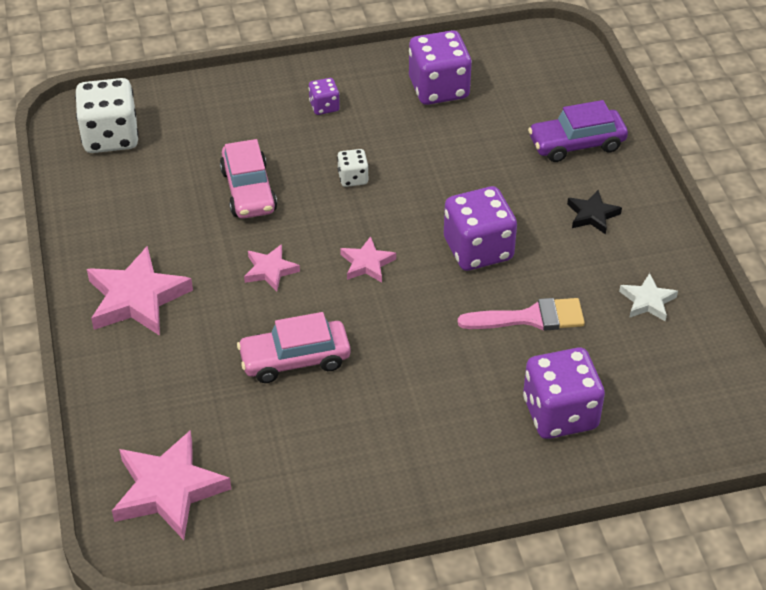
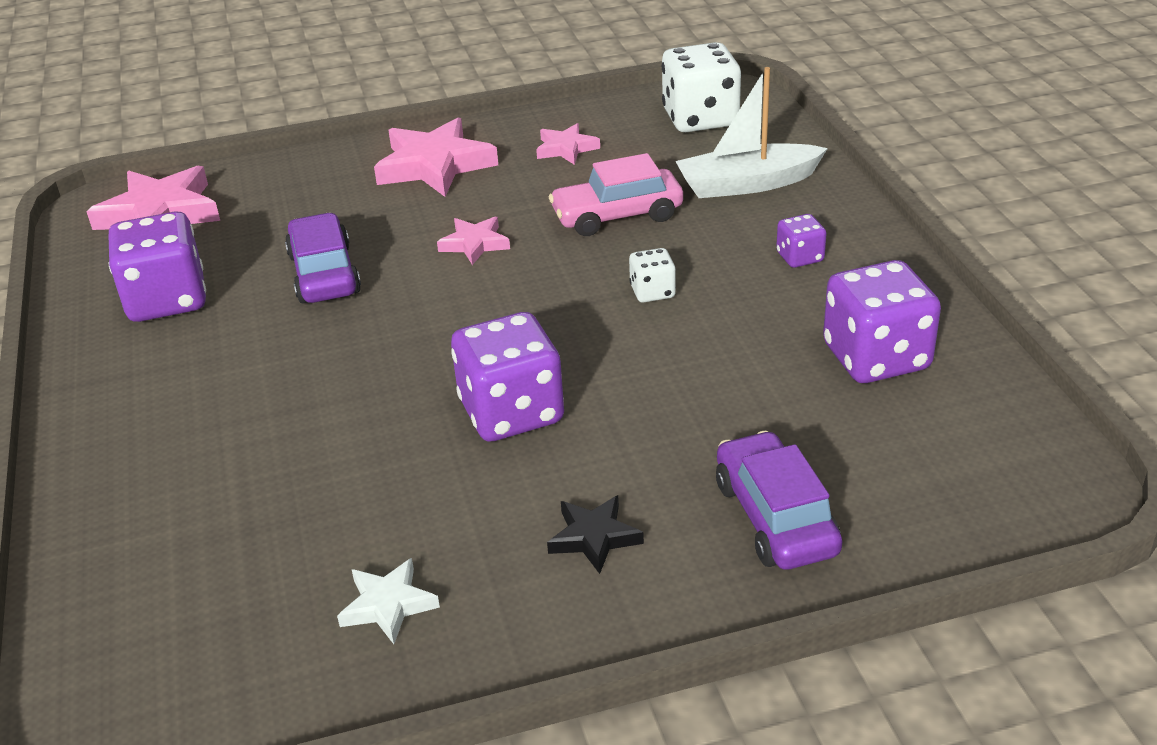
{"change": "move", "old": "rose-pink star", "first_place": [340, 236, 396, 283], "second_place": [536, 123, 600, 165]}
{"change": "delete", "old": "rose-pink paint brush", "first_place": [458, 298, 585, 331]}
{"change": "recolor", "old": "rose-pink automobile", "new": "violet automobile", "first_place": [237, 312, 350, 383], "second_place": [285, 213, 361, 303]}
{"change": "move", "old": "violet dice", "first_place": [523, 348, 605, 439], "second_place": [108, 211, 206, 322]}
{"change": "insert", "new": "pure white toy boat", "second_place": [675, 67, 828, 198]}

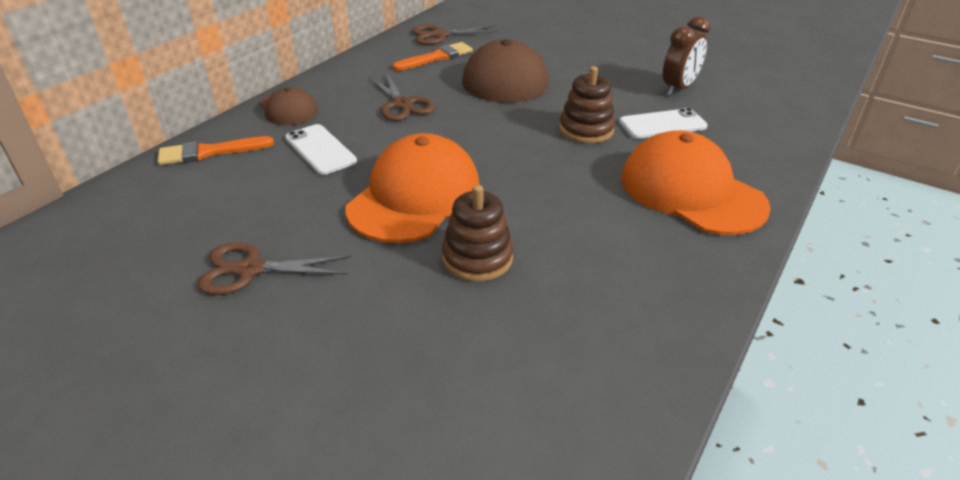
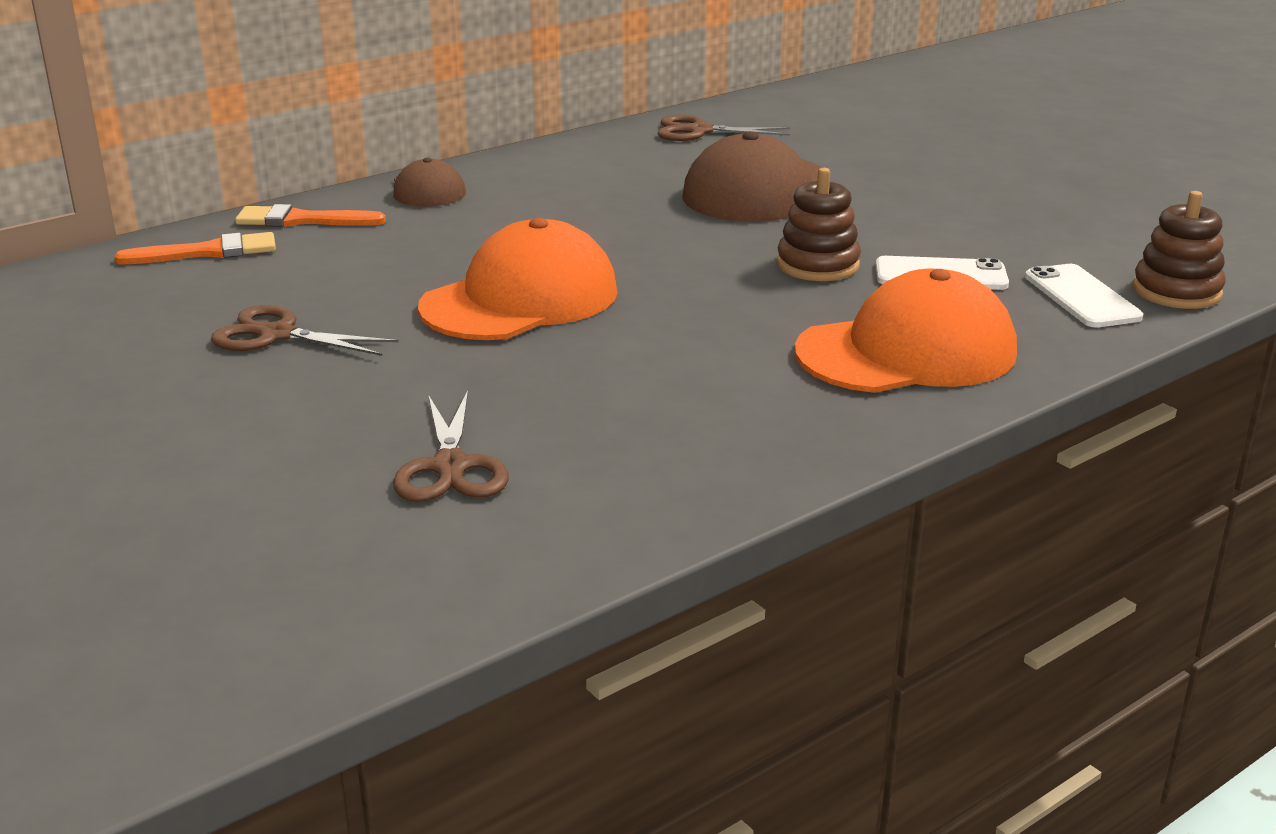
{"change": "delete", "old": "russet bedside clock", "first_place": [663, 16, 710, 96]}
{"change": "move", "old": "orange paint brush", "first_place": [393, 42, 473, 71], "second_place": [115, 232, 276, 264]}
{"change": "move", "old": "russet shears", "first_place": [369, 73, 435, 121], "second_place": [393, 391, 508, 502]}
{"change": "move", "old": "pure white mobile phone", "first_place": [285, 124, 357, 175], "second_place": [1025, 264, 1143, 328]}
{"change": "rotate", "old": "orange cap", "first_place": [621, 130, 771, 235], "second_place": [795, 269, 1017, 393], "degrees": 90}
{"change": "move", "old": "russet stacking rings", "first_place": [442, 185, 514, 282], "second_place": [1133, 191, 1226, 309]}

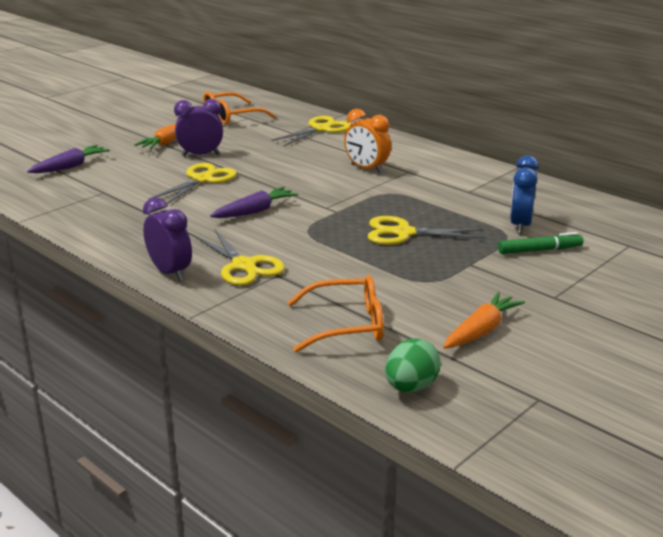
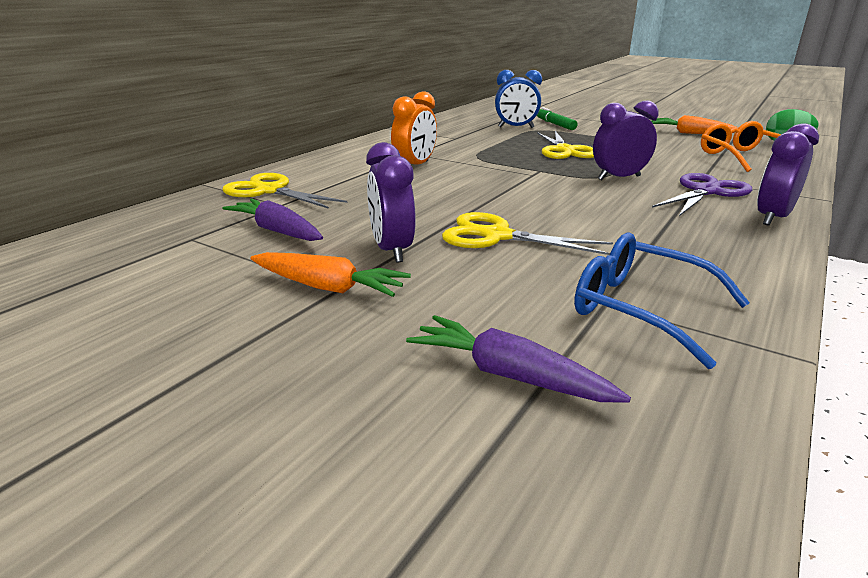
{"change": "delete", "old": "orange spectacles", "first_place": [203, 91, 276, 125]}
{"change": "move", "old": "violet carrot", "first_place": [210, 187, 298, 218], "second_place": [222, 199, 323, 241]}
{"change": "recolor", "old": "bright yellow shears", "new": "violet shears", "first_place": [194, 229, 285, 286], "second_place": [652, 173, 752, 216]}
{"change": "insert", "new": "violet bedside clock", "second_place": [593, 100, 659, 180]}
{"change": "insert", "new": "blue spectacles", "second_place": [574, 233, 750, 369]}

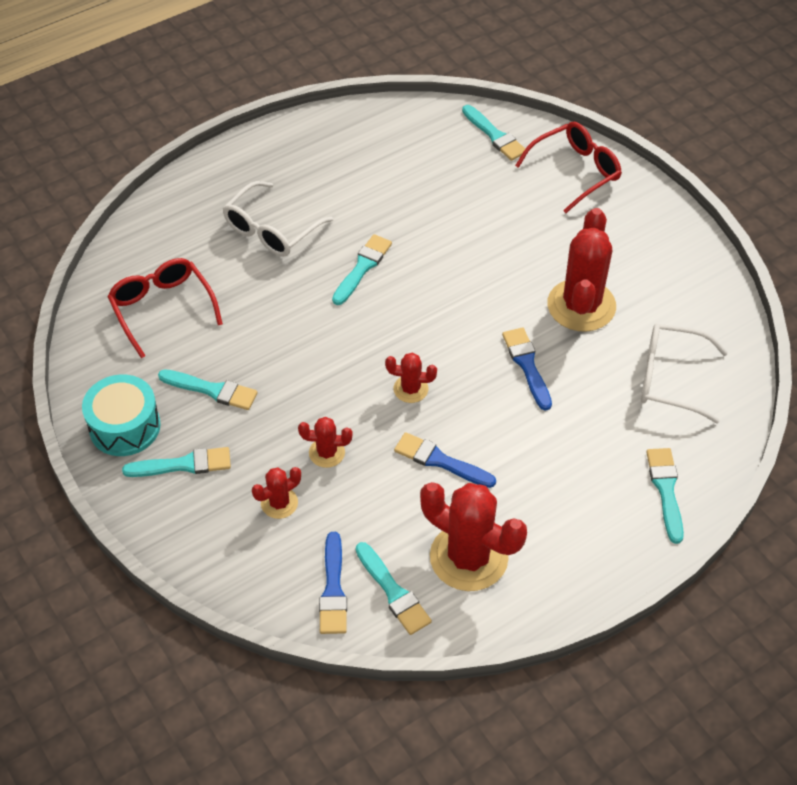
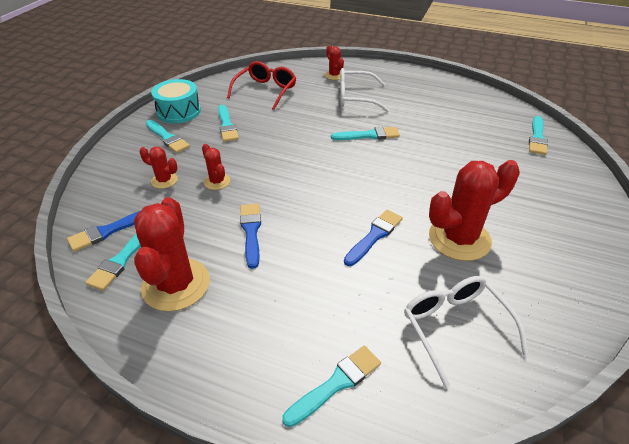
{"change": "delete", "old": "crimson spectacles", "first_place": [515, 122, 622, 213]}
{"change": "move", "old": "crimson cactus", "first_place": [385, 353, 437, 403], "second_place": [325, 45, 344, 80]}

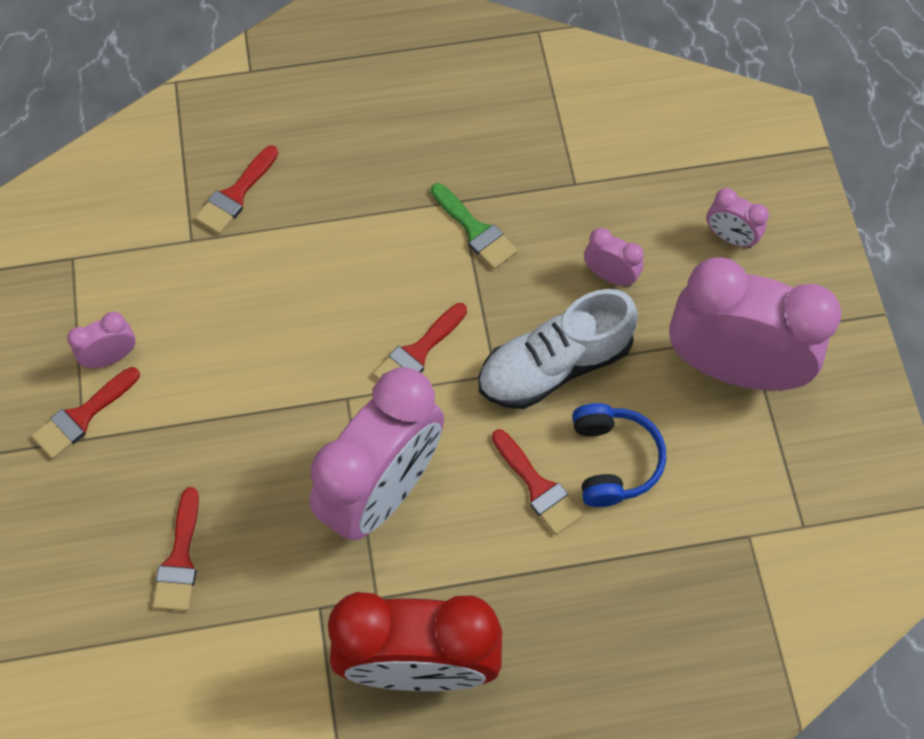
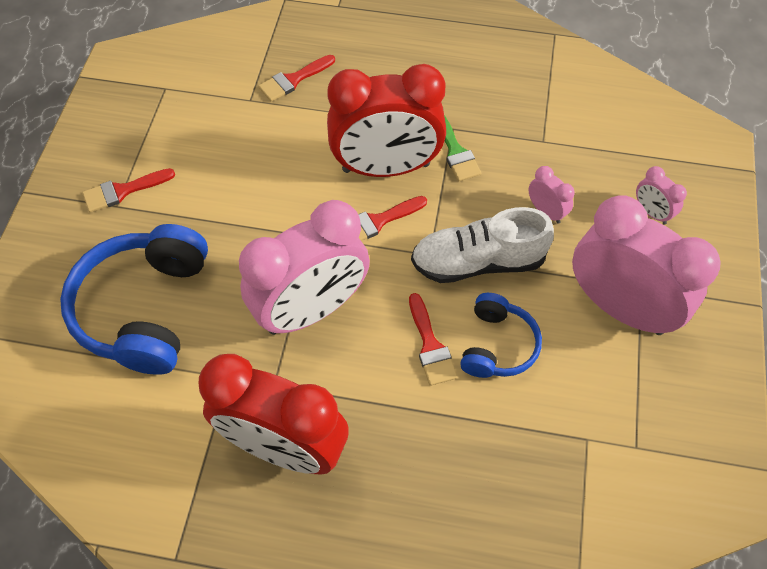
{"change": "delete", "old": "rose-pink bedside clock", "first_place": [67, 312, 136, 368]}
{"change": "replace", "old": "crimson paint brush", "new": "blue over-ear headphones", "first_place": [153, 487, 199, 611], "second_place": [60, 224, 208, 375]}
{"change": "insert", "new": "crimson bedside clock", "second_place": [327, 64, 446, 177]}

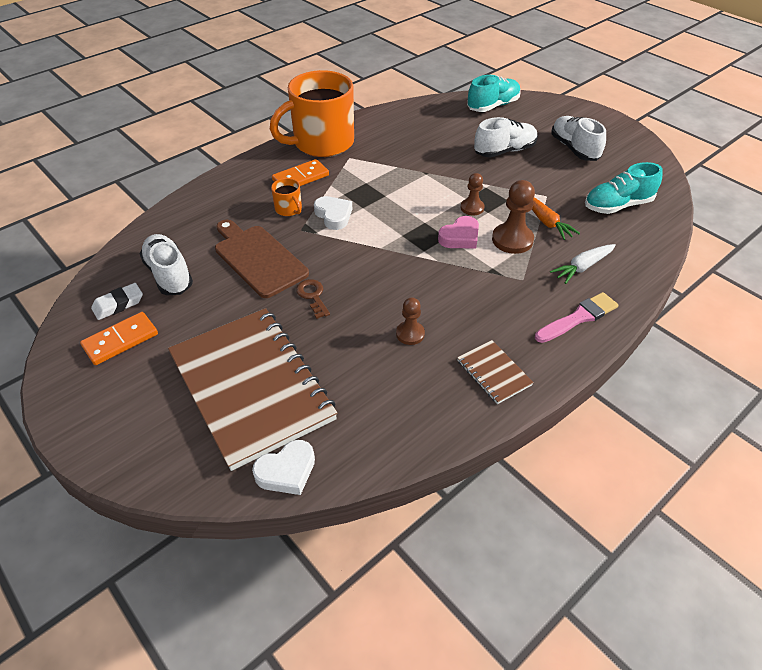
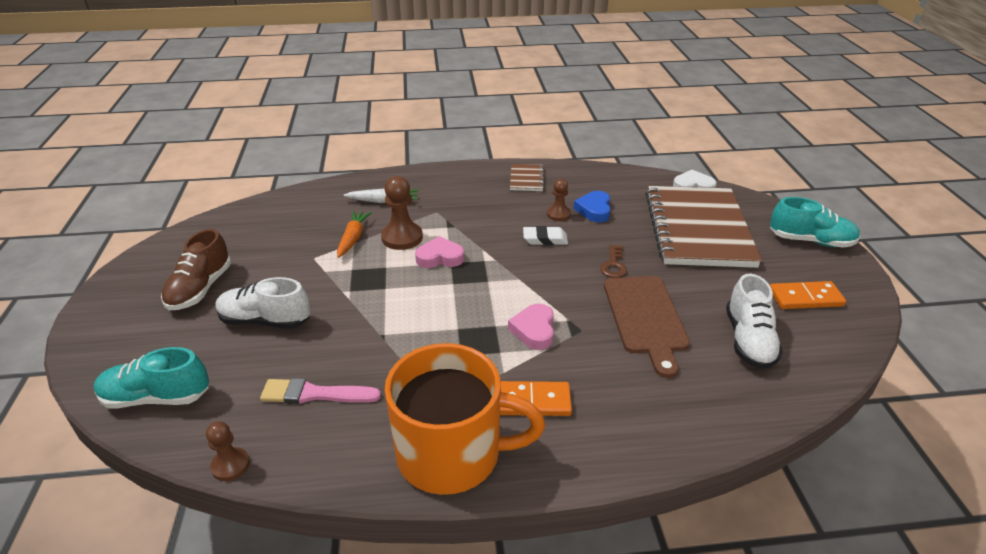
{"change": "recolor", "old": "pure white sneaker", "new": "russet sneaker", "first_place": [551, 116, 606, 161], "second_place": [161, 229, 231, 310]}
{"change": "move", "old": "aqua sneaker", "first_place": [585, 162, 662, 214], "second_place": [770, 197, 860, 248]}
{"change": "move", "old": "russet pawn", "first_place": [461, 173, 485, 215], "second_place": [206, 421, 250, 481]}
{"change": "delete", "old": "orange tea mug", "first_place": [271, 178, 302, 216]}
{"change": "recolor", "old": "pure white heart shape", "new": "rose-pink heart shape", "first_place": [314, 196, 352, 230], "second_place": [508, 304, 554, 350]}
{"change": "move", "old": "pure white gum eraser", "first_place": [91, 283, 143, 320], "second_place": [523, 226, 568, 245]}
{"change": "move", "old": "rose-pink paint brush", "first_place": [535, 292, 619, 343], "second_place": [260, 378, 381, 404]}
{"change": "insert", "new": "blue heart shape", "second_place": [574, 191, 611, 222]}

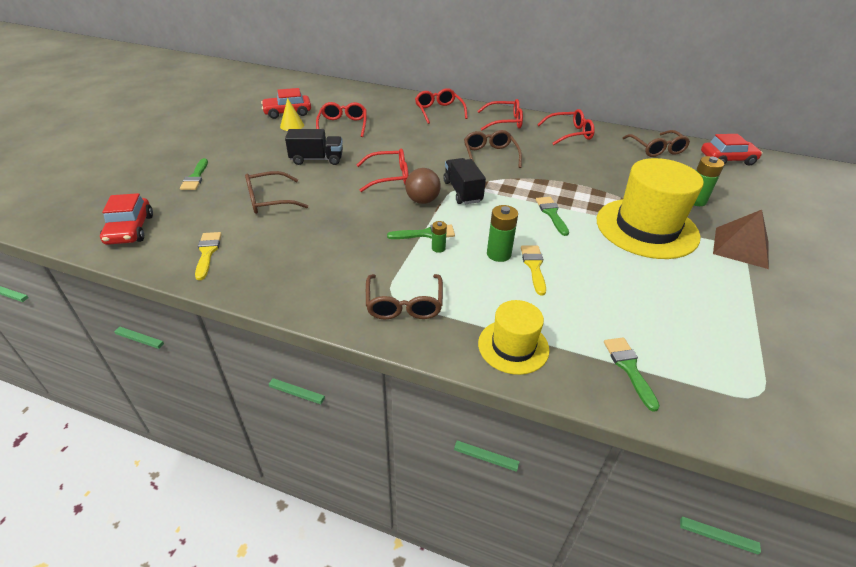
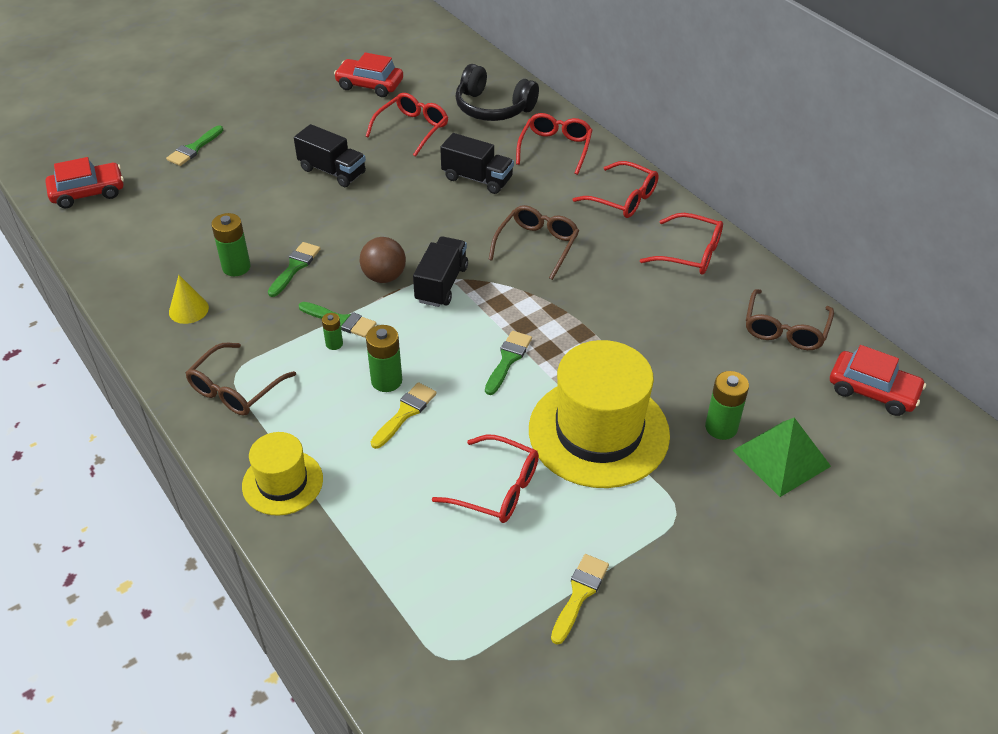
{"change": "move", "old": "bright yellow solid cone", "first_place": [280, 98, 304, 131], "second_place": [169, 275, 209, 324]}
{"change": "move", "old": "crimson spectacles", "first_place": [357, 149, 409, 192], "second_place": [432, 435, 539, 523]}
{"change": "delete", "old": "russet spectacles", "first_place": [245, 171, 308, 214]}
{"change": "rotate", "old": "crimson automobile", "first_place": [100, 193, 153, 245], "second_place": [45, 157, 124, 208], "degrees": -135}
{"change": "delete", "old": "russet pyramid shape", "first_place": [713, 210, 769, 269]}
{"change": "move", "old": "bright yellow paint brush", "first_place": [195, 232, 222, 280], "second_place": [551, 554, 609, 644]}
{"change": "move", "old": "green paint brush", "first_place": [604, 337, 660, 412], "second_place": [268, 242, 320, 297]}
{"change": "insert", "new": "ebony over-ear headphones", "second_place": [455, 64, 539, 121]}
{"change": "insert", "new": "ebony toy truck", "second_place": [440, 133, 514, 194]}
{"change": "insert", "new": "green battery", "second_place": [211, 213, 251, 276]}
{"change": "insert", "new": "green pyramid shape", "second_place": [732, 418, 831, 497]}

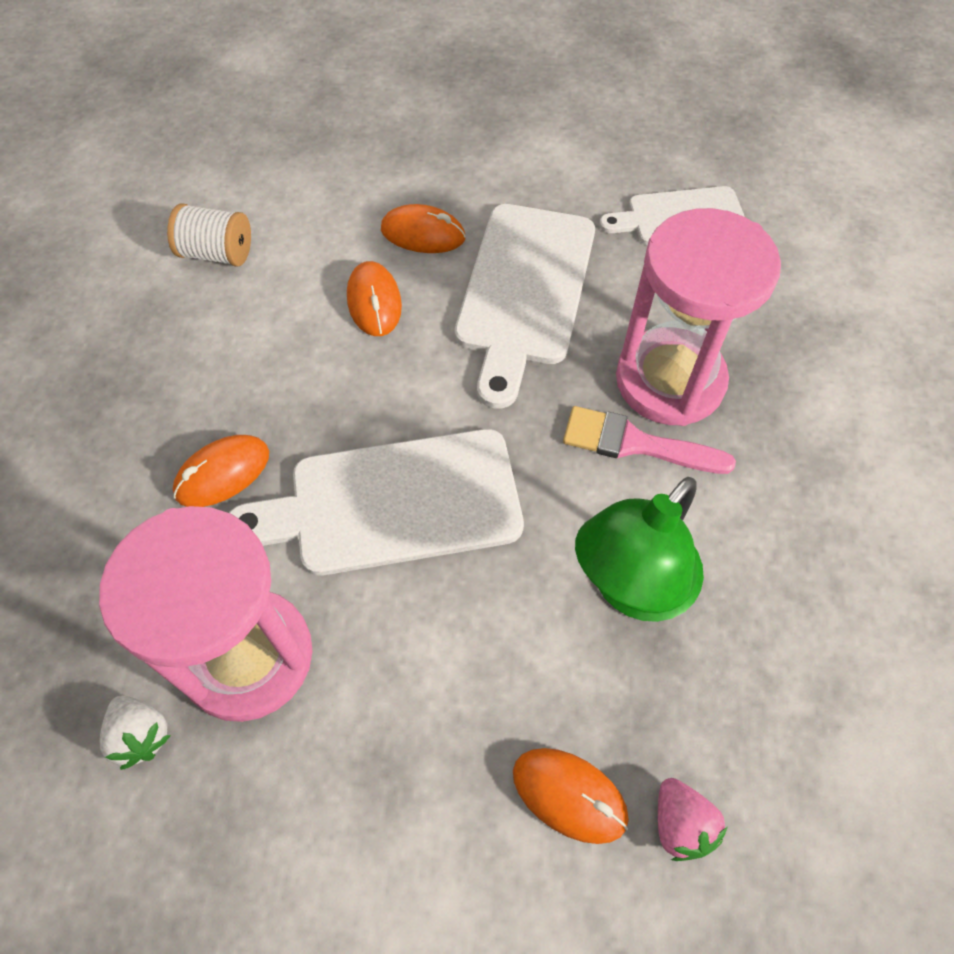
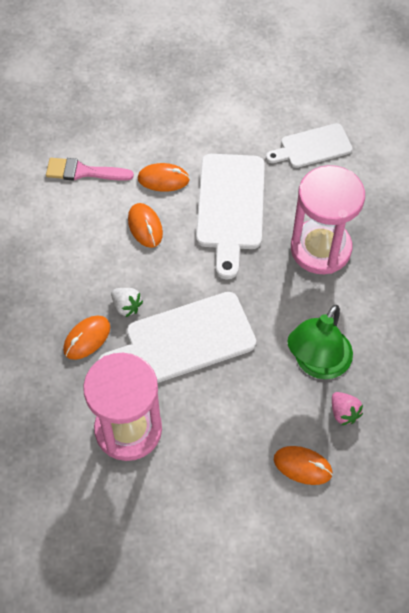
{"change": "delete", "old": "pure white spool", "first_place": [167, 203, 251, 266]}
{"change": "move", "old": "rose-pink paint brush", "first_place": [563, 406, 736, 474], "second_place": [46, 158, 134, 181]}
{"change": "move", "old": "pure white berry", "first_place": [100, 695, 171, 770], "second_place": [111, 288, 143, 317]}
{"change": "move", "old": "rose-pink berry", "first_place": [658, 778, 728, 861], "second_place": [332, 392, 363, 425]}

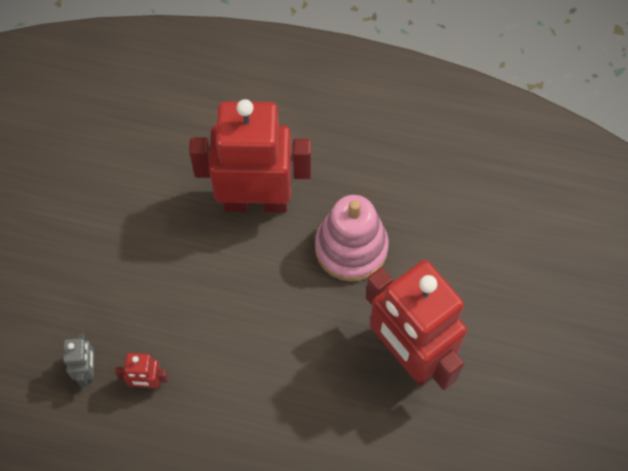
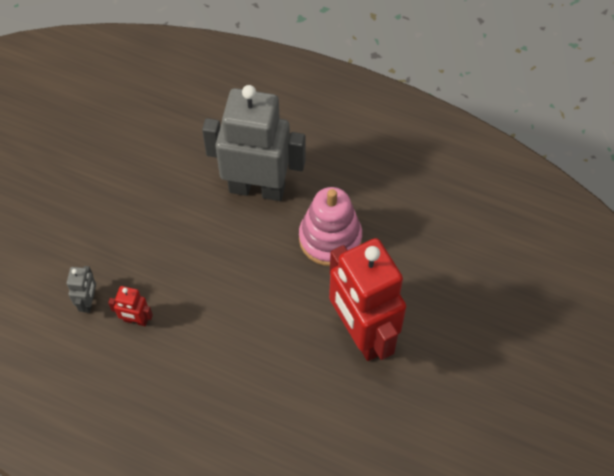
{"change": "recolor", "old": "crimson robot", "new": "grey robot", "first_place": [189, 99, 311, 213], "second_place": [202, 85, 306, 201]}

